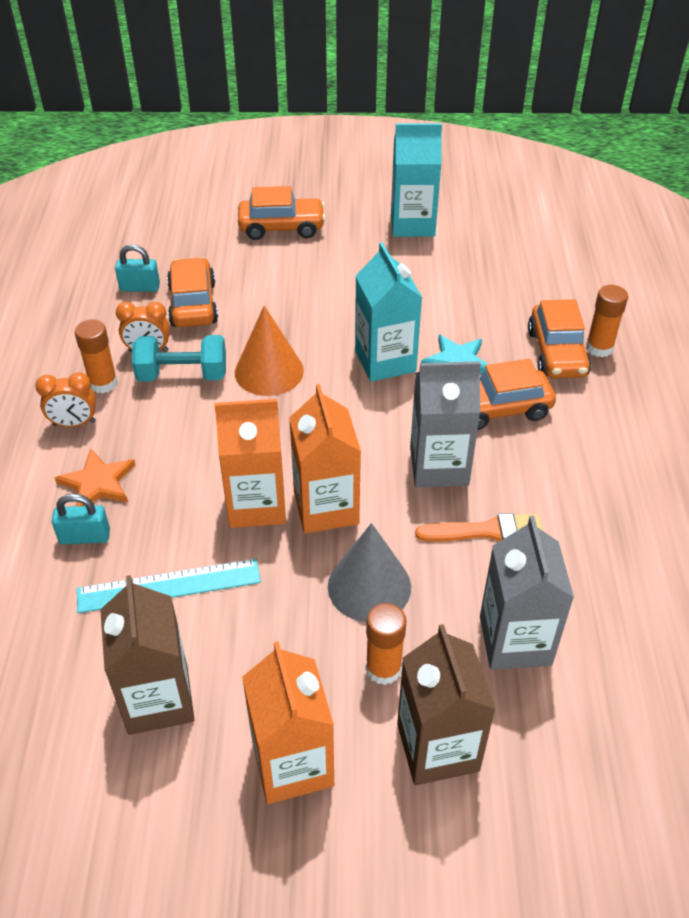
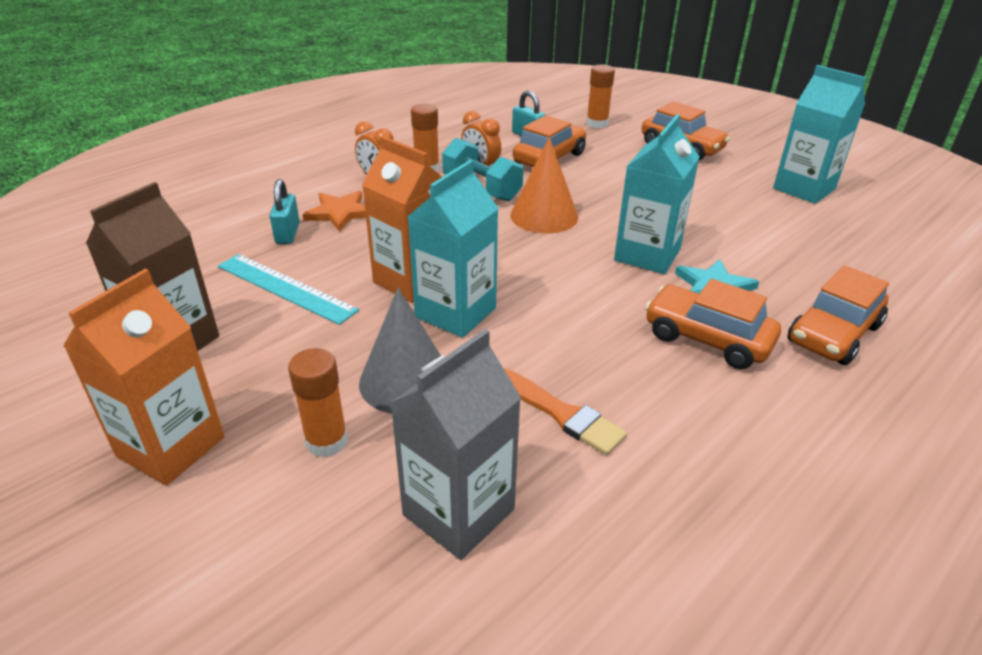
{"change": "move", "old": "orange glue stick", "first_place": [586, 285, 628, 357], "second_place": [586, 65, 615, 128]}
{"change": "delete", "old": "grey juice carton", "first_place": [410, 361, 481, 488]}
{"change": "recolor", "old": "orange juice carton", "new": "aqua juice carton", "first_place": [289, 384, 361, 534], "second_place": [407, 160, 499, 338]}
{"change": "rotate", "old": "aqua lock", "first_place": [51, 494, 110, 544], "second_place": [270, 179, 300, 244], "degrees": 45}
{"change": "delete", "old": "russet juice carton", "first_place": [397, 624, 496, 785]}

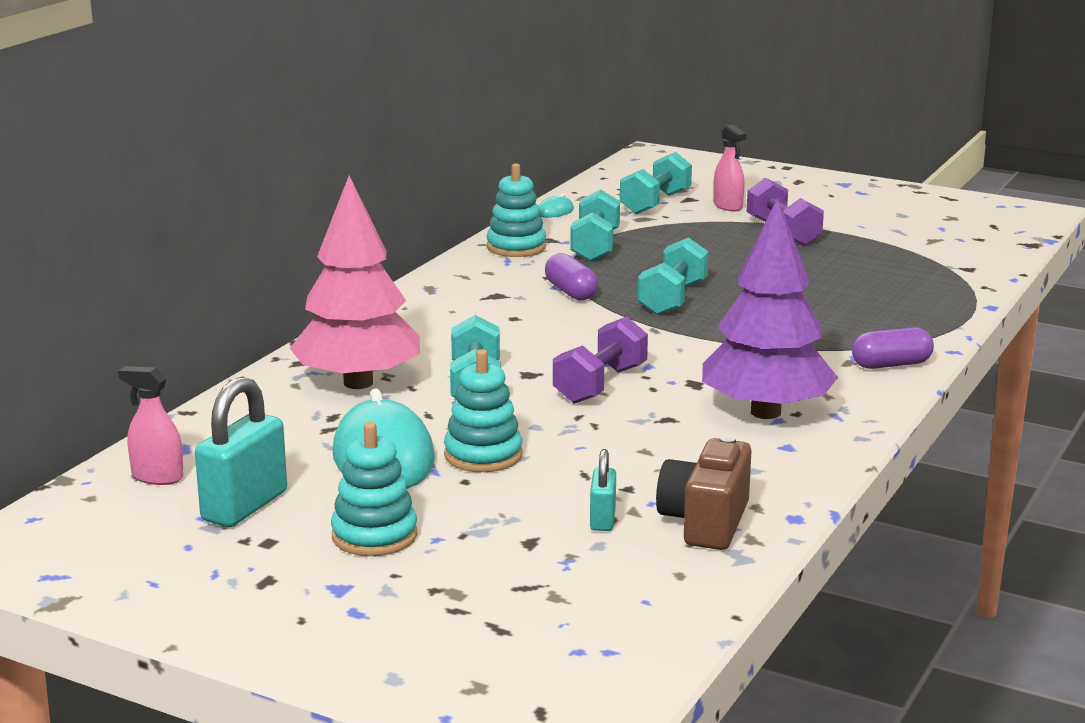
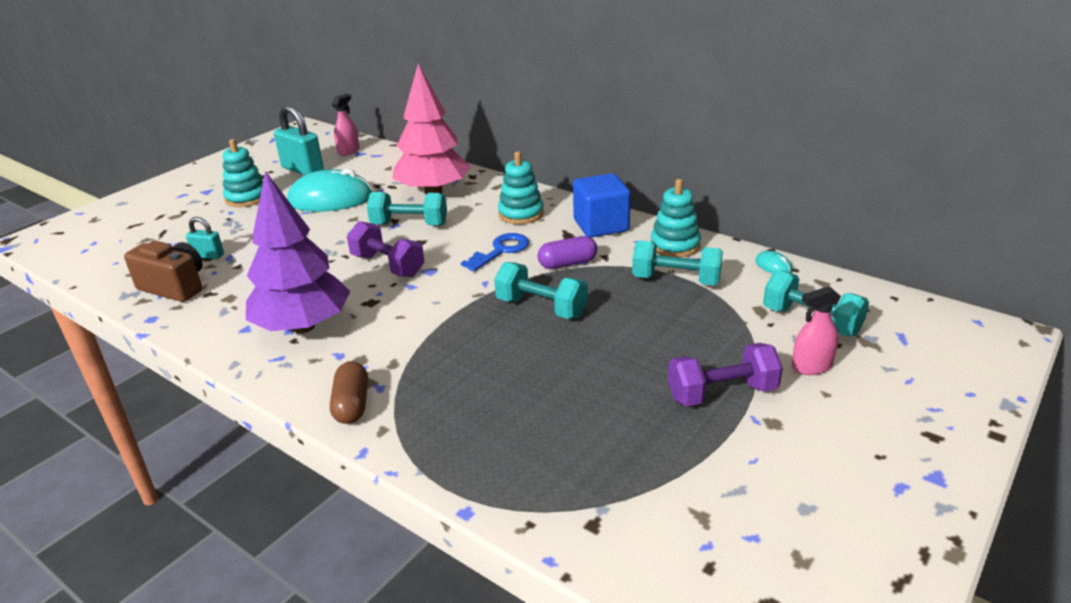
{"change": "recolor", "old": "violet pill", "new": "russet pill", "first_place": [852, 327, 934, 369], "second_place": [330, 362, 368, 424]}
{"change": "move", "old": "aqua stacking rings", "first_place": [444, 349, 523, 472], "second_place": [498, 151, 544, 224]}
{"change": "insert", "new": "blue cube", "second_place": [573, 173, 631, 238]}
{"change": "insert", "new": "blue key", "second_place": [461, 233, 529, 272]}

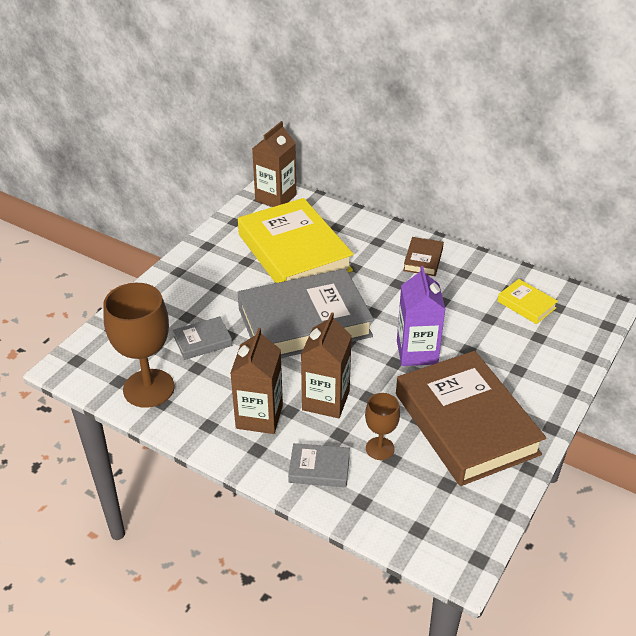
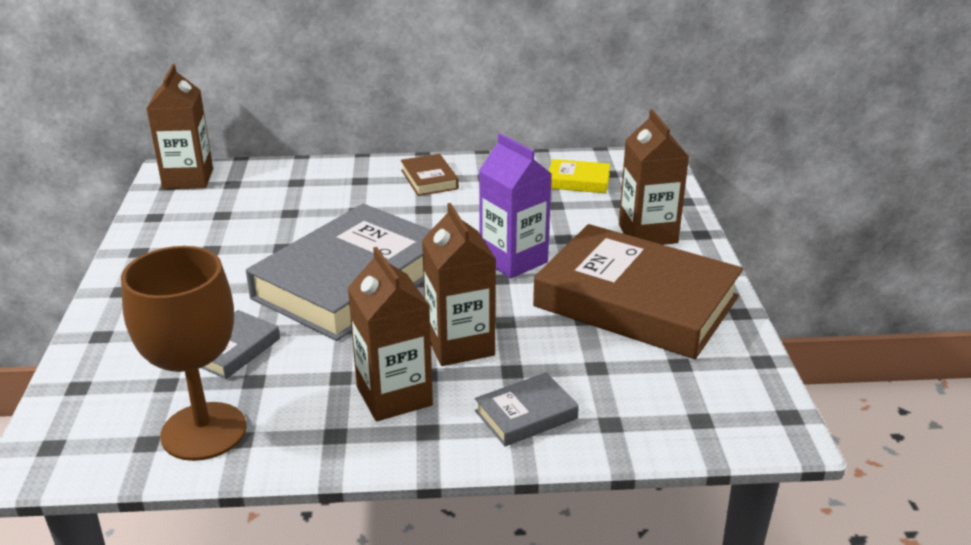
{"change": "delete", "old": "bright yellow hardcover", "first_place": [238, 198, 354, 283]}
{"change": "delete", "old": "russet goblet", "first_place": [365, 393, 400, 460]}
{"change": "insert", "new": "russet juice carton", "second_place": [619, 109, 689, 245]}

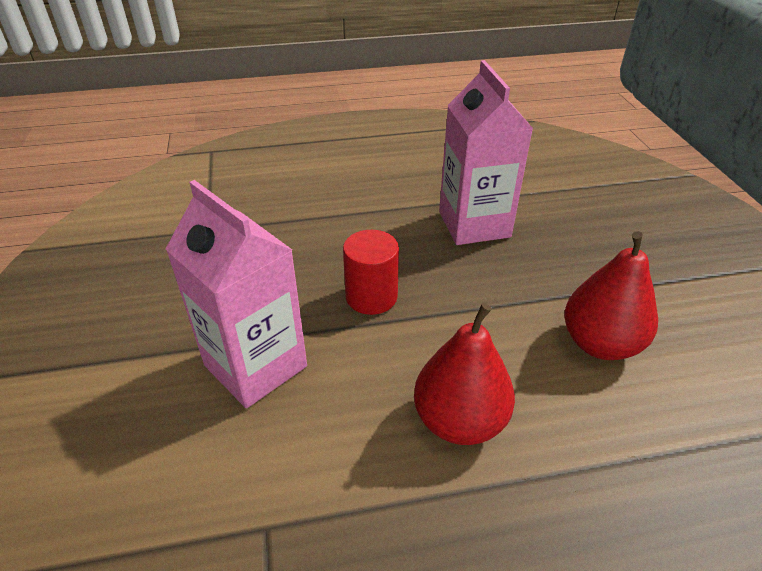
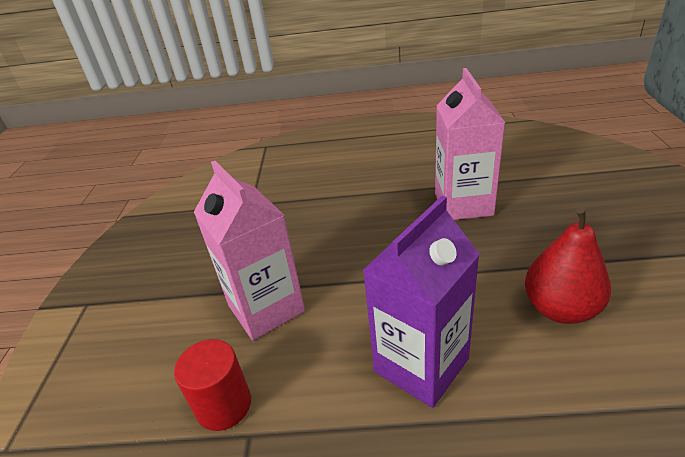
{"change": "move", "old": "crimson solid cylinder", "first_place": [343, 230, 399, 315], "second_place": [174, 339, 251, 431]}
{"change": "replace", "old": "crimson pear fruit", "new": "violet juice carton", "first_place": [414, 303, 515, 445], "second_place": [363, 196, 480, 408]}

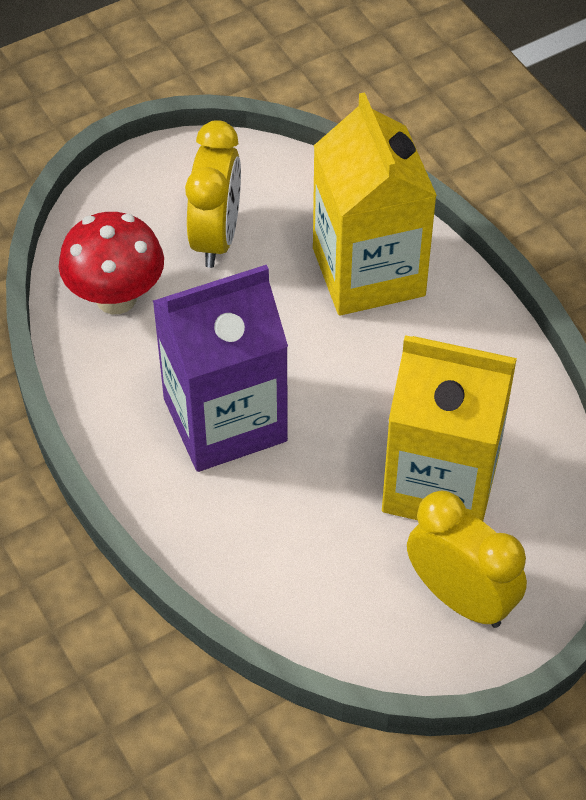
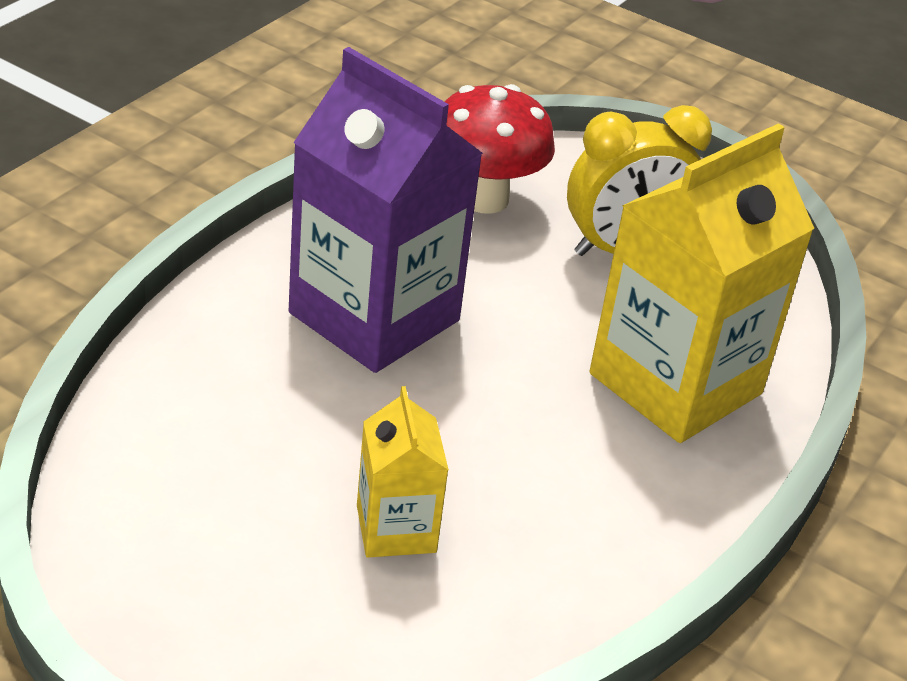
{"change": "resize", "old": "bright yellow juice carton", "first_place": [382, 335, 517, 521], "second_place": [357, 386, 449, 558], "factor": 0.5}
{"change": "delete", "old": "bright yellow bedside clock", "first_place": [407, 491, 527, 628]}

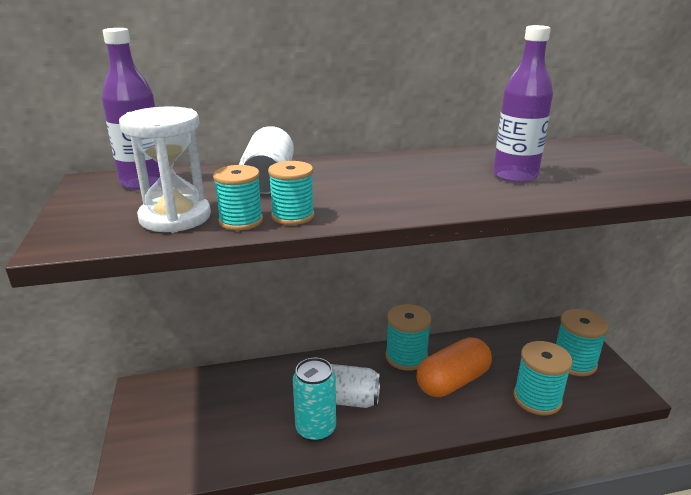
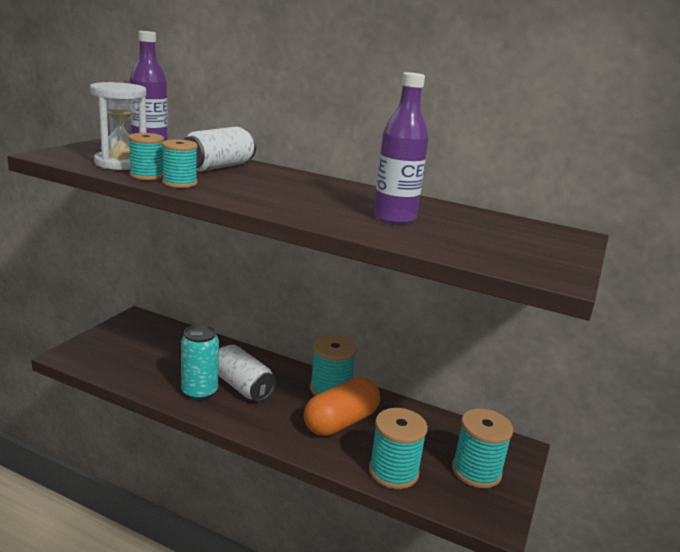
{"change": "rotate", "old": "orange pill", "first_place": [417, 337, 492, 397], "second_place": [304, 377, 380, 436], "degrees": -45}

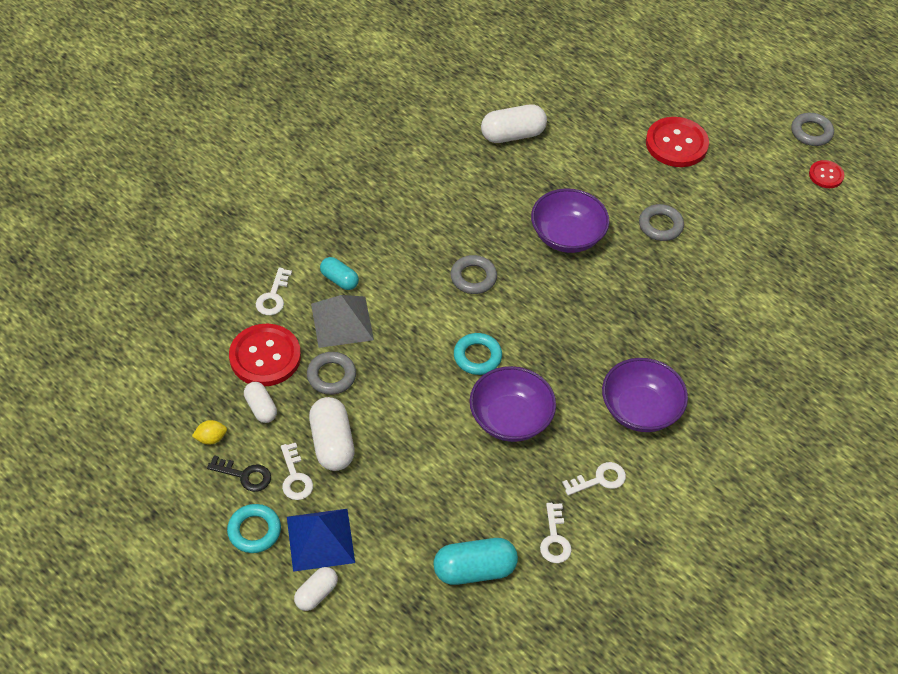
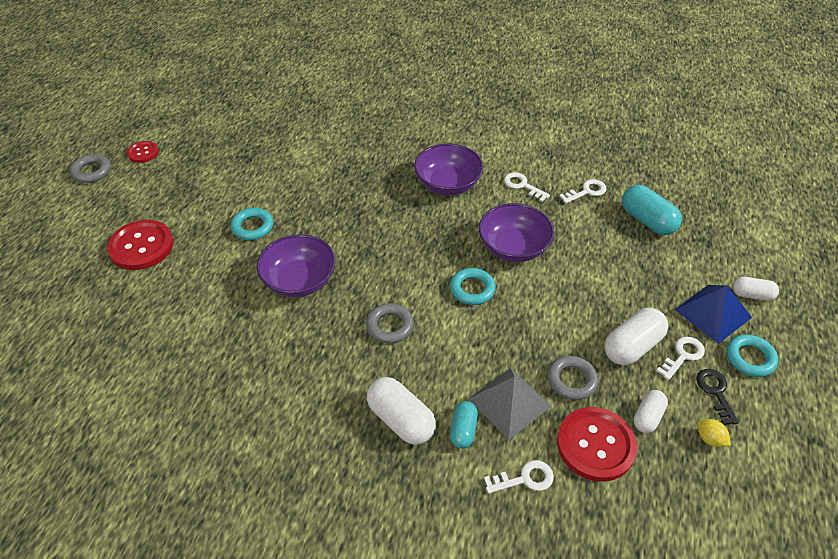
{"change": "move", "old": "pure white pill", "first_place": [481, 105, 547, 143], "second_place": [367, 377, 436, 445]}
{"change": "recolor", "old": "grey torus", "new": "aqua torus", "first_place": [639, 204, 684, 241], "second_place": [231, 208, 273, 240]}

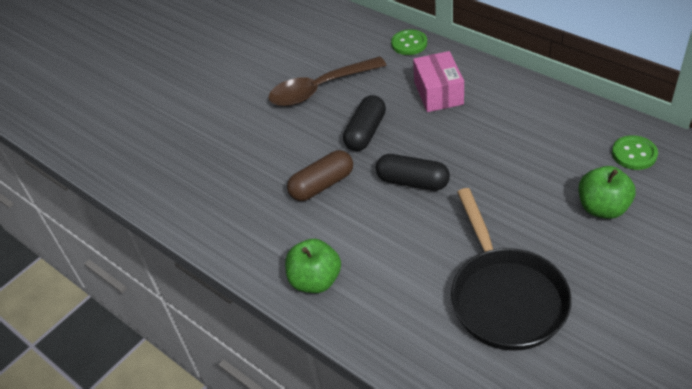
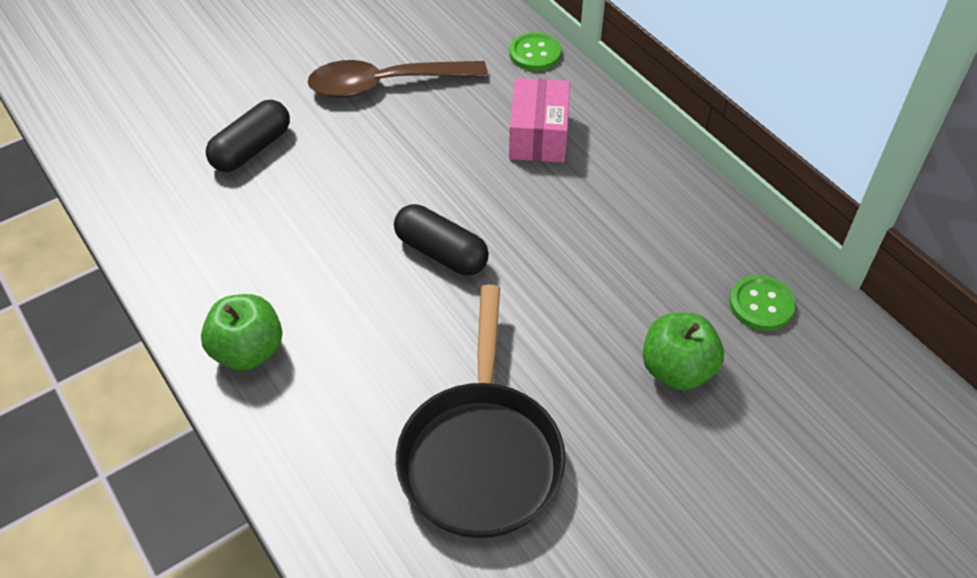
{"change": "move", "old": "ebony pill", "first_place": [343, 95, 386, 151], "second_place": [206, 100, 290, 172]}
{"change": "delete", "old": "russet pill", "first_place": [287, 150, 353, 201]}

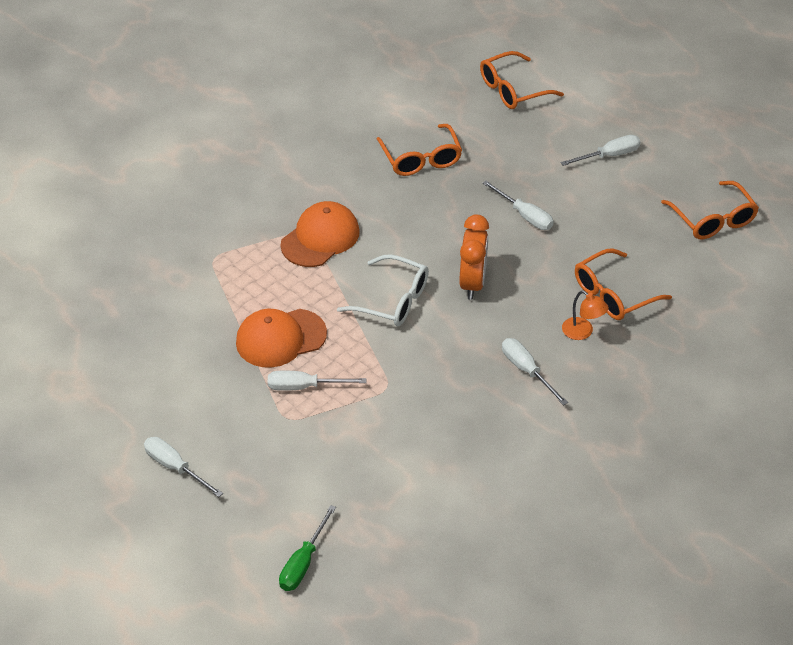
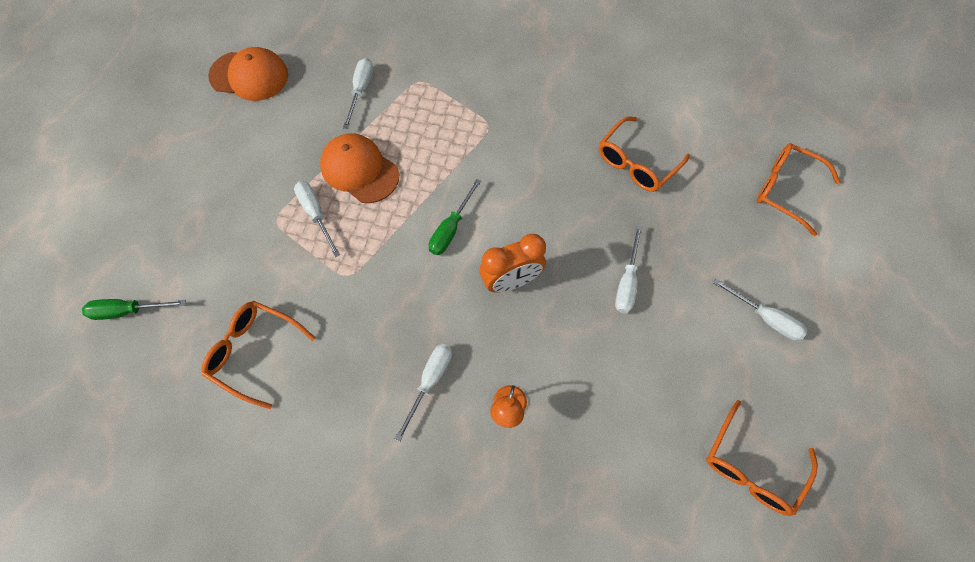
{"change": "move", "old": "orange cap", "first_place": [280, 201, 360, 267], "second_place": [208, 47, 288, 101]}
{"change": "move", "old": "orange spectacles", "first_place": [575, 248, 672, 320], "second_place": [201, 301, 316, 409]}
{"change": "replace", "old": "pure white spectacles", "new": "green flat screwdriver", "first_place": [337, 254, 429, 326], "second_place": [429, 179, 481, 255]}
{"change": "move", "old": "pure white flat screwdriver", "first_place": [144, 437, 223, 497], "second_place": [343, 58, 373, 129]}

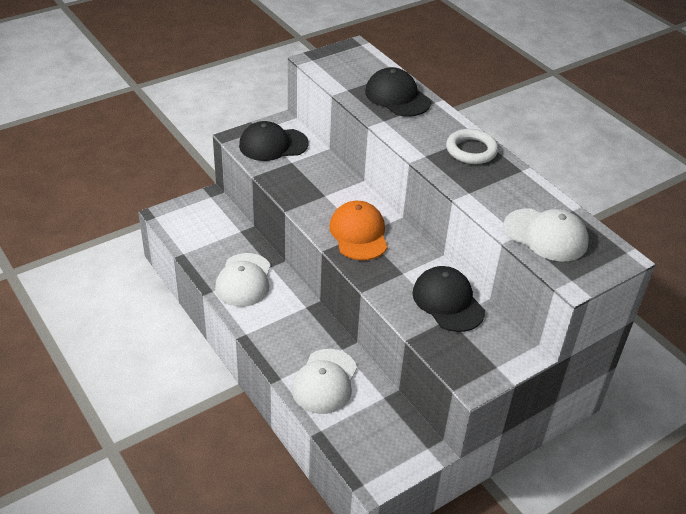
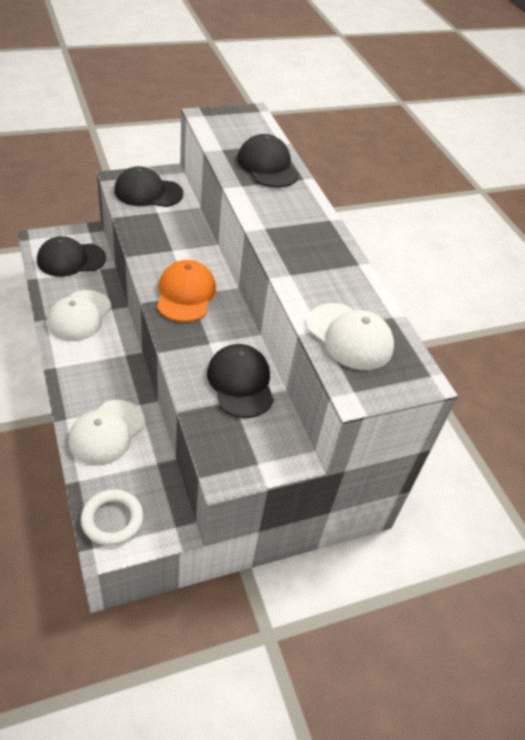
{"change": "move", "old": "pure white torus", "first_place": [446, 129, 498, 164], "second_place": [81, 489, 143, 546]}
{"change": "insert", "new": "ebony cap", "second_place": [37, 236, 106, 277]}

